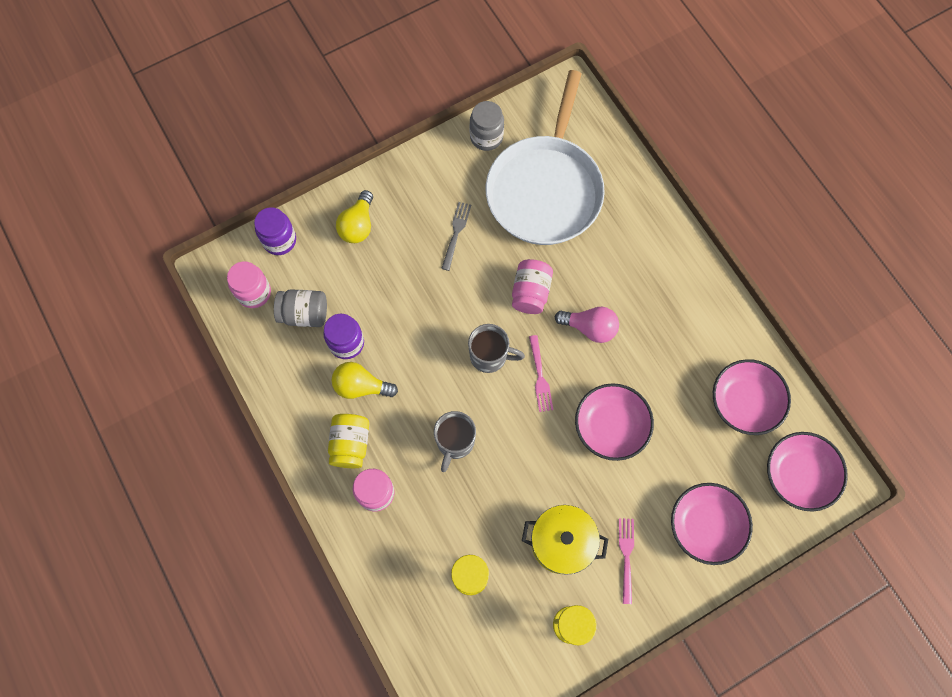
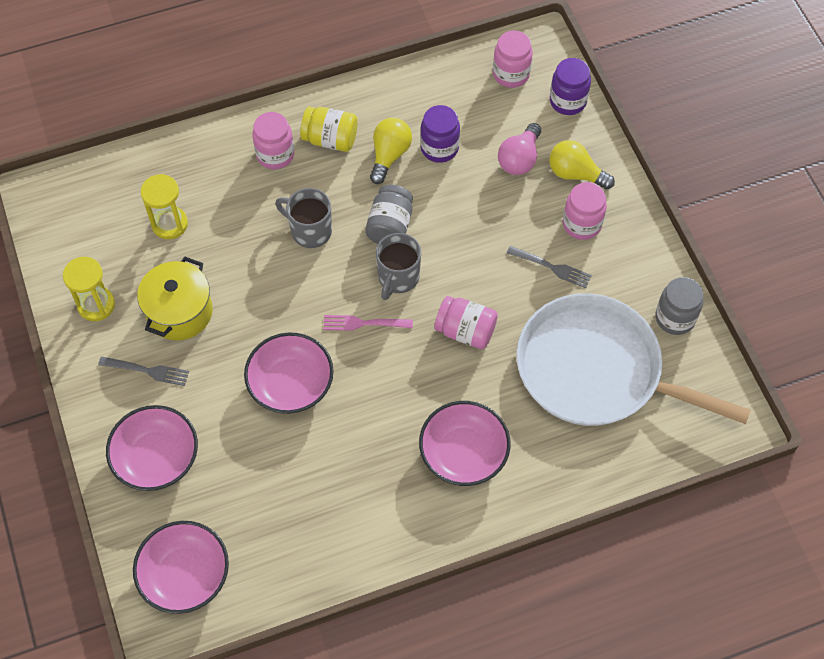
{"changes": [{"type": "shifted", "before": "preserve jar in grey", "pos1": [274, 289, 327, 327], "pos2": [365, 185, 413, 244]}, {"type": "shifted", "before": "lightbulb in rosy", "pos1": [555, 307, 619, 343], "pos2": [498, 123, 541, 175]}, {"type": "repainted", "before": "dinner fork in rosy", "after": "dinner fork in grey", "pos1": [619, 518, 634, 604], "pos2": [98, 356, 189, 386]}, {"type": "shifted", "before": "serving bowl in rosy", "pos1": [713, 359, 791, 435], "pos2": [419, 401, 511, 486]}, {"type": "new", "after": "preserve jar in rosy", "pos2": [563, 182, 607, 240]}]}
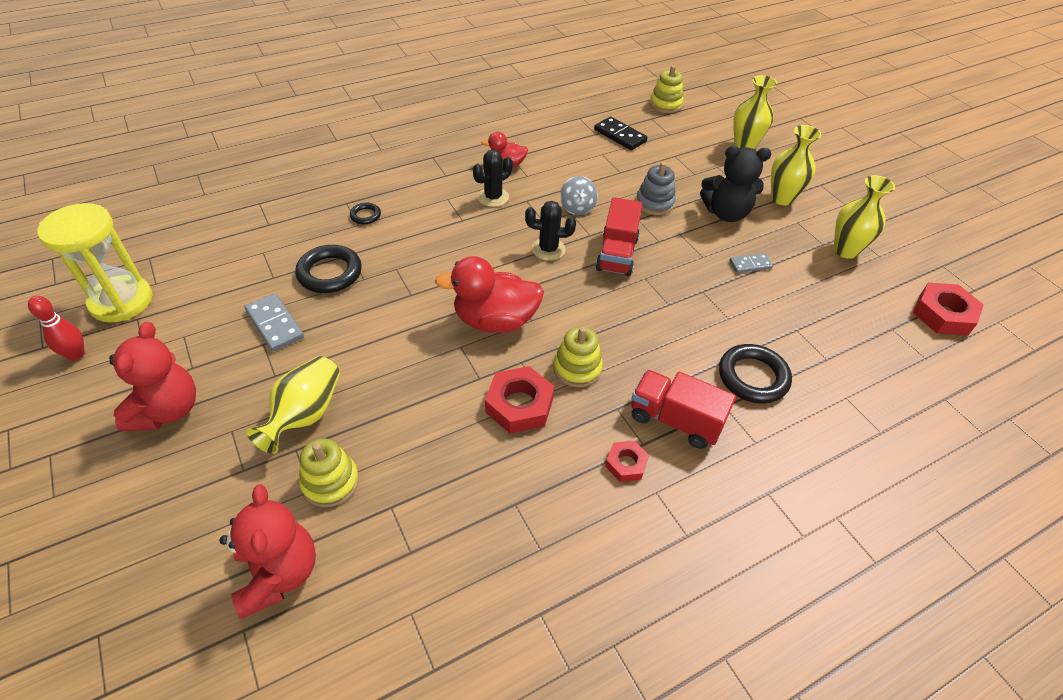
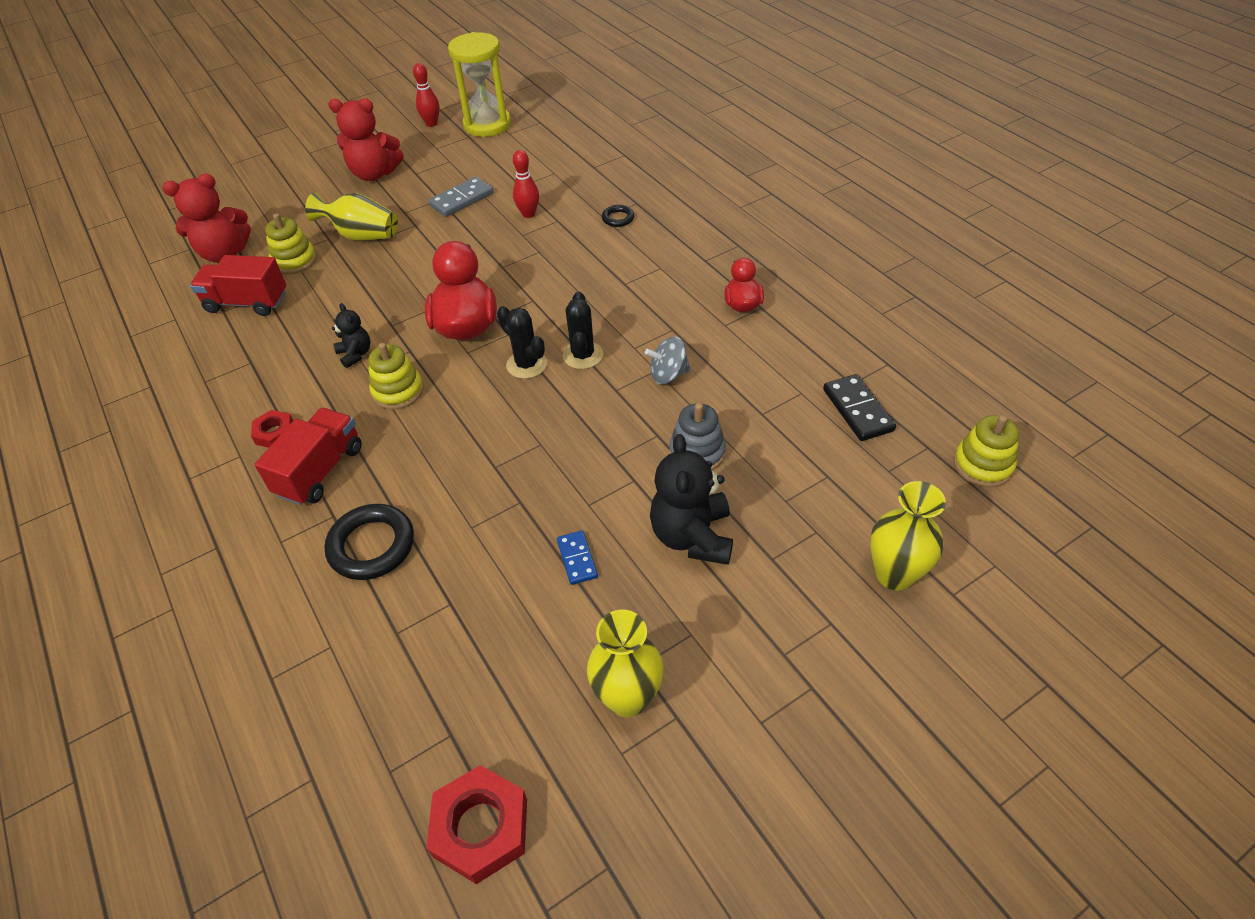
{"changes": [{"type": "swapped", "before": "hoop in ebony", "after": "bowling pin in scarlet", "pos1": [295, 245, 362, 293], "pos2": [513, 150, 539, 218]}, {"type": "shifted", "before": "cactus in ebony", "pos1": [473, 150, 513, 207], "pos2": [497, 306, 547, 379]}, {"type": "swapped", "before": "nut in scarlet", "after": "stuffed bear in ebony", "pos1": [485, 366, 554, 434], "pos2": [332, 303, 370, 368]}, {"type": "rotated", "before": "domino in ebony", "pos1": [594, 116, 648, 150], "pos2": [823, 374, 896, 441], "turn": -60}, {"type": "shifted", "before": "truck in scarlet", "pos1": [596, 197, 643, 276], "pos2": [190, 255, 286, 316]}, {"type": "repainted", "before": "domino in grey", "after": "domino in cobalt", "pos1": [729, 253, 773, 273], "pos2": [557, 531, 598, 585]}, {"type": "gone", "before": "vase in bright yellow", "pos1": [771, 125, 822, 206]}]}
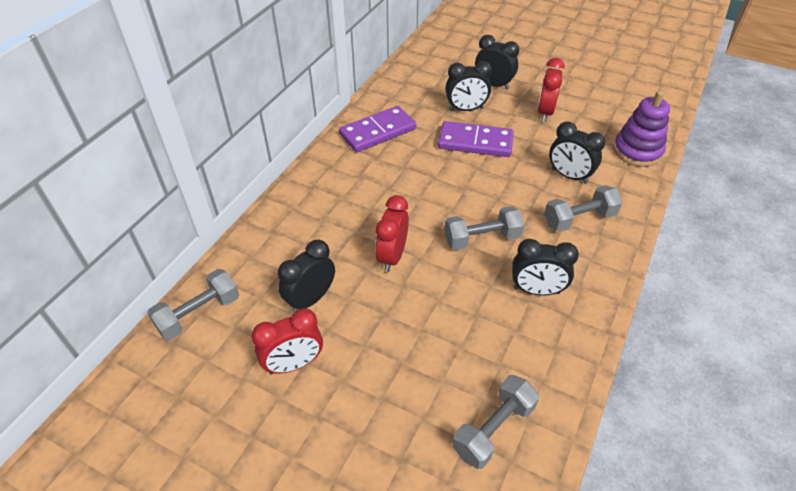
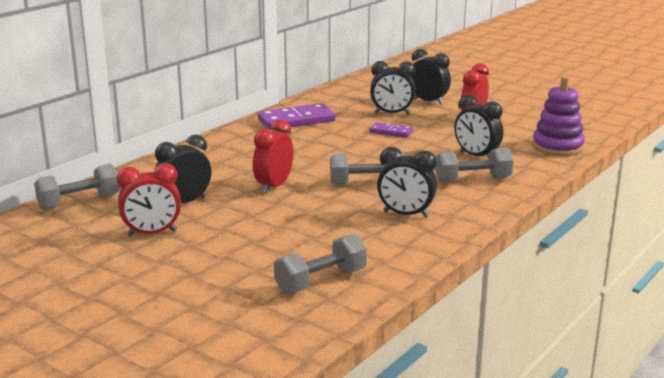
{"changes": [{"type": "scaled", "before": "domino in royal purple", "pos1": [438, 121, 514, 157], "pos2": [369, 122, 413, 137], "scale": 0.54}]}
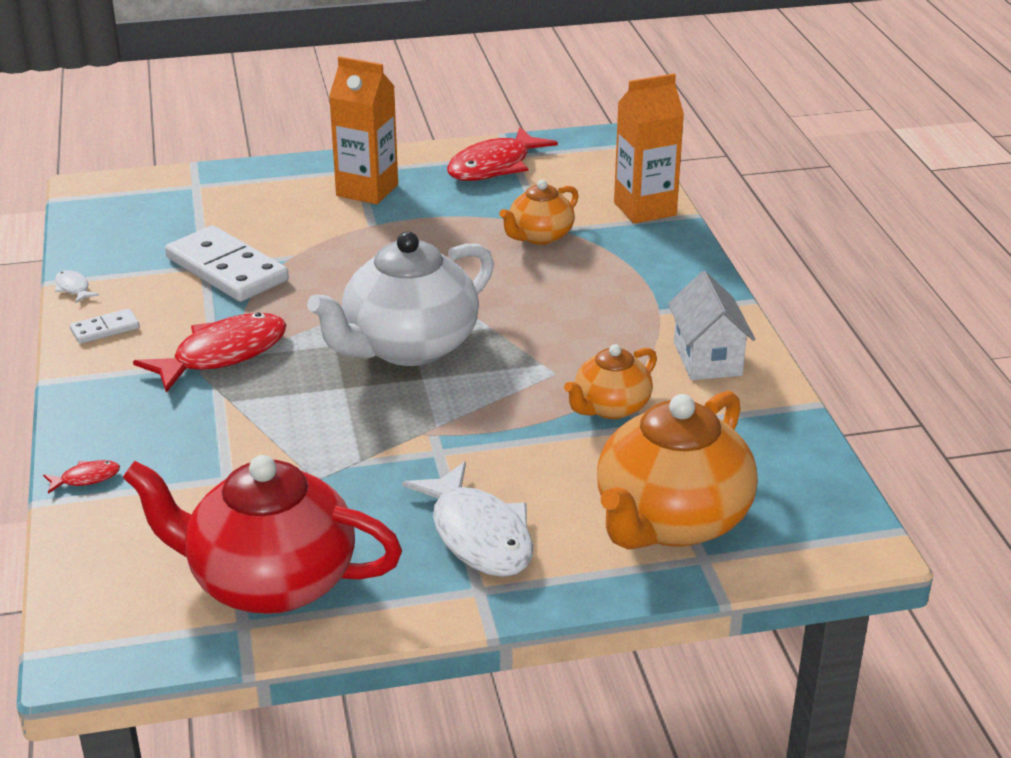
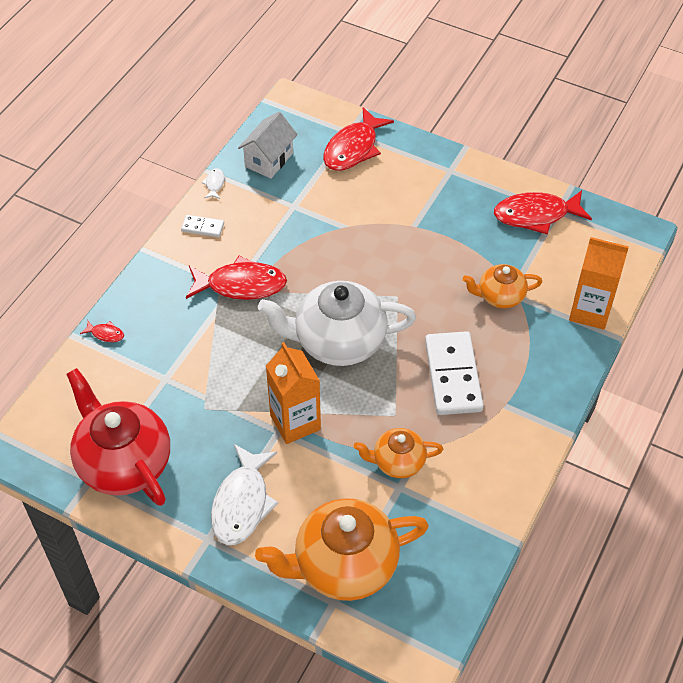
{"changes": [{"type": "shifted", "before": "domino in snow-white", "pos1": [165, 226, 289, 302], "pos2": [425, 331, 484, 415]}, {"type": "shifted", "before": "milk carton in bright orange", "pos1": [329, 56, 398, 204], "pos2": [266, 342, 321, 444]}, {"type": "shifted", "before": "cottage in snow-white", "pos1": [668, 271, 755, 380], "pos2": [238, 112, 298, 179]}, {"type": "new", "after": "toy fish in scarlet", "pos2": [323, 107, 394, 171]}]}
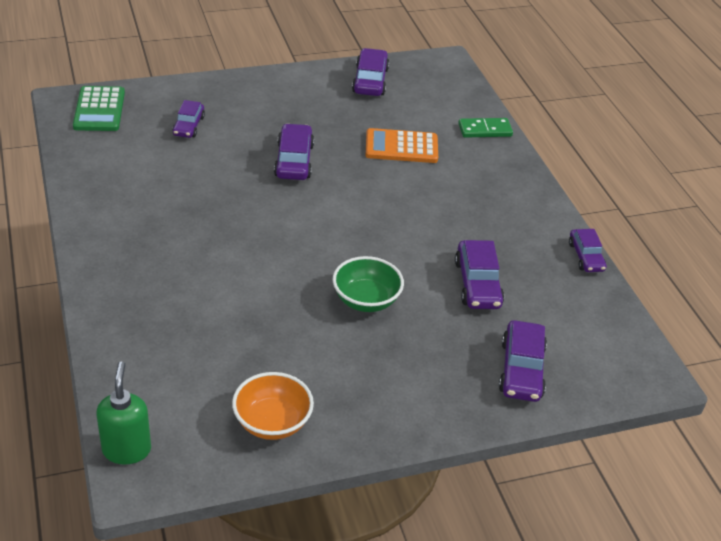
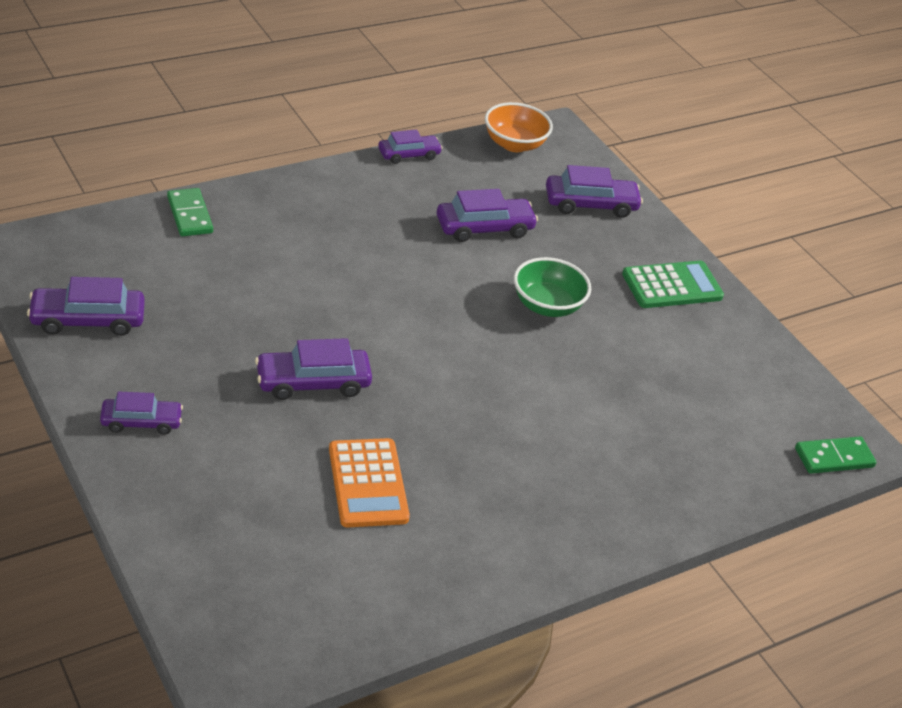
{"changes": [{"type": "shifted", "before": "adding machine in leaf-green", "pos1": [73, 86, 125, 131], "pos2": [622, 261, 724, 308]}, {"type": "swapped", "before": "soap dispenser in leaf-green", "after": "domino in leaf-green", "pos1": [96, 361, 151, 465], "pos2": [795, 436, 876, 474]}, {"type": "shifted", "before": "automobile in royal purple", "pos1": [172, 100, 205, 138], "pos2": [100, 391, 183, 435]}, {"type": "shifted", "before": "serving bowl in bright orange", "pos1": [232, 372, 314, 440], "pos2": [485, 102, 553, 152]}, {"type": "shifted", "before": "adding machine in bright orange", "pos1": [365, 128, 438, 163], "pos2": [329, 438, 410, 528]}]}
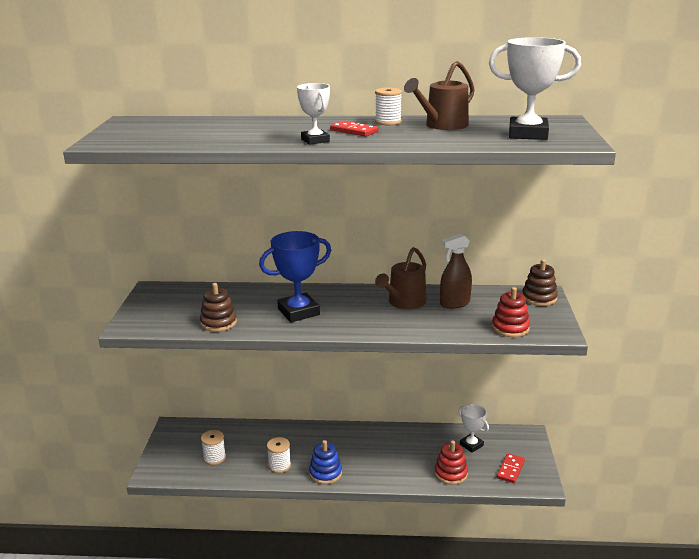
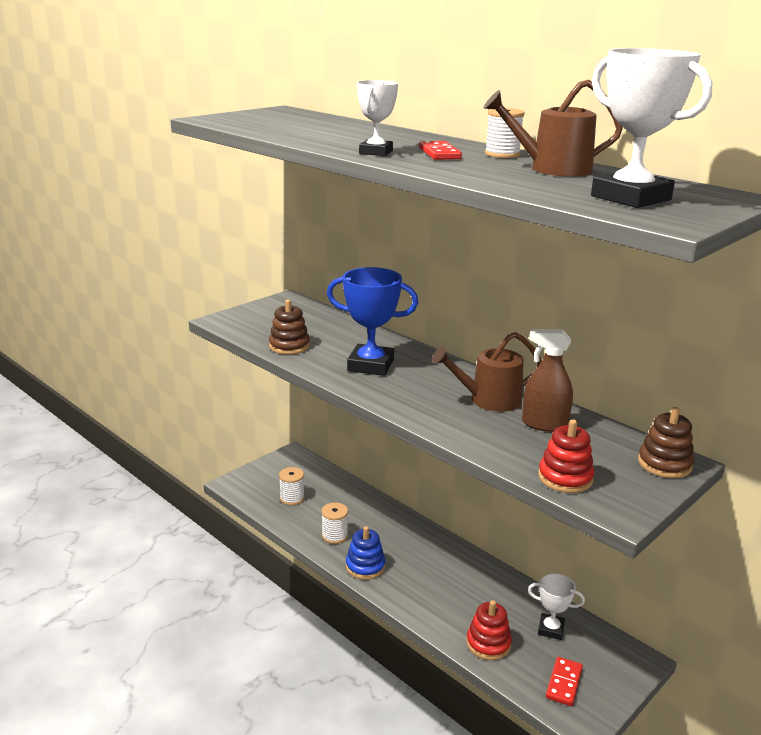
{"changes": [{"type": "rotated", "before": "prize cup in snow-white", "pos1": [458, 404, 489, 453], "pos2": [528, 573, 585, 640], "turn": -75}, {"type": "rotated", "before": "domino in scarlet", "pos1": [497, 453, 525, 483], "pos2": [546, 657, 583, 706], "turn": -45}]}
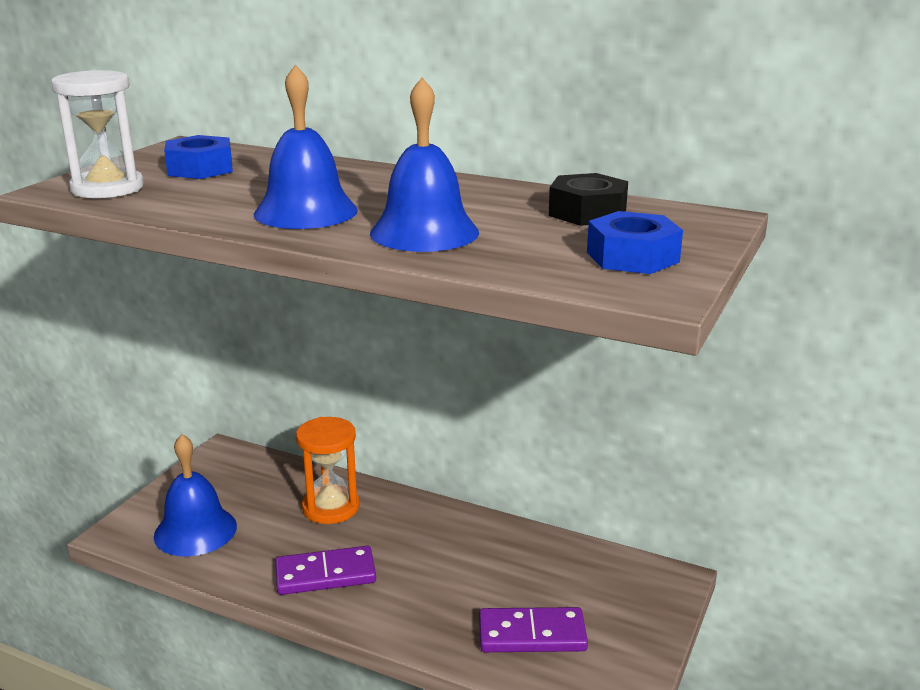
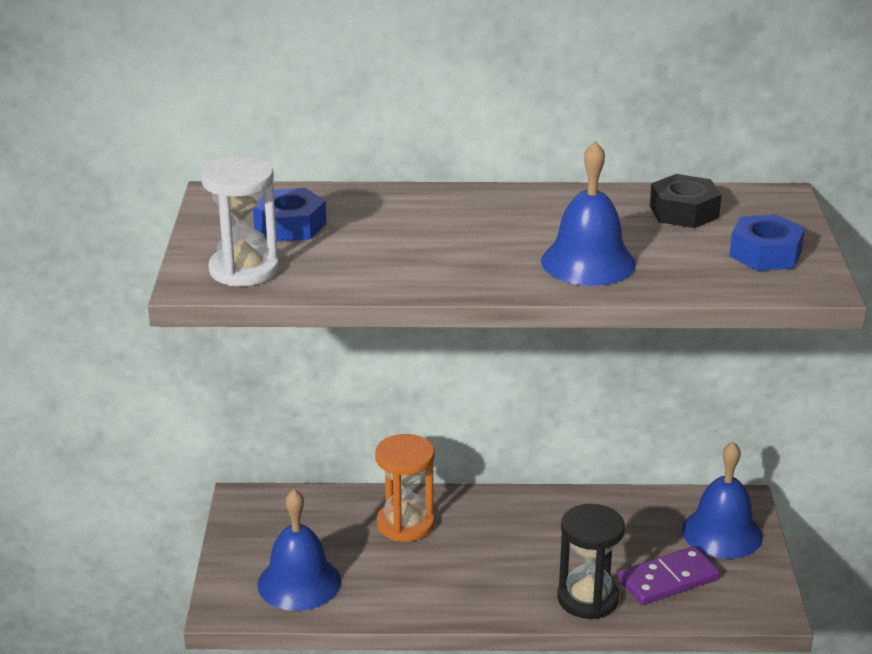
{"changes": [{"type": "shifted", "before": "bell in cobalt", "pos1": [254, 65, 358, 229], "pos2": [682, 442, 763, 559]}, {"type": "gone", "before": "domino in royal purple", "pos1": [275, 546, 376, 595]}, {"type": "new", "after": "sandglass in ebony", "pos2": [557, 504, 625, 619]}]}
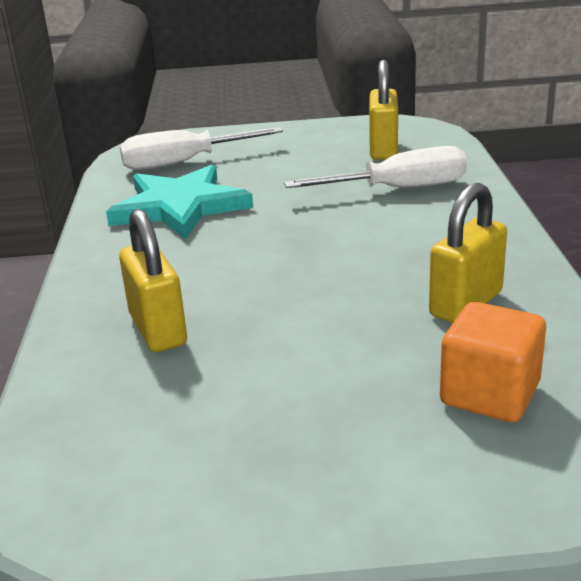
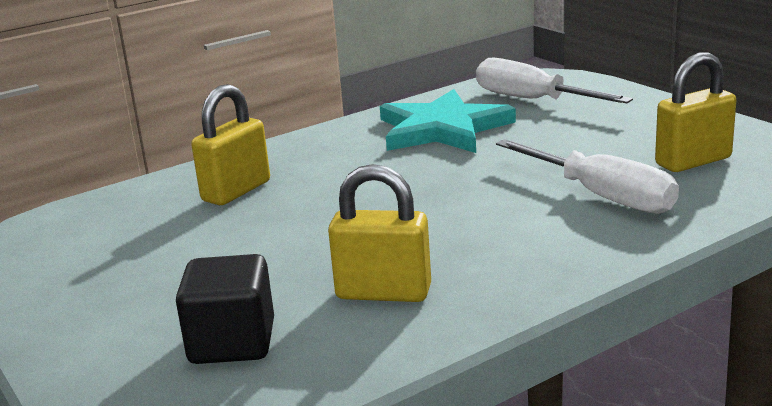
{"changes": [{"type": "repainted", "before": "cube in bright orange", "after": "cube in ebony", "pos1": [440, 302, 546, 422], "pos2": [176, 254, 274, 364]}]}
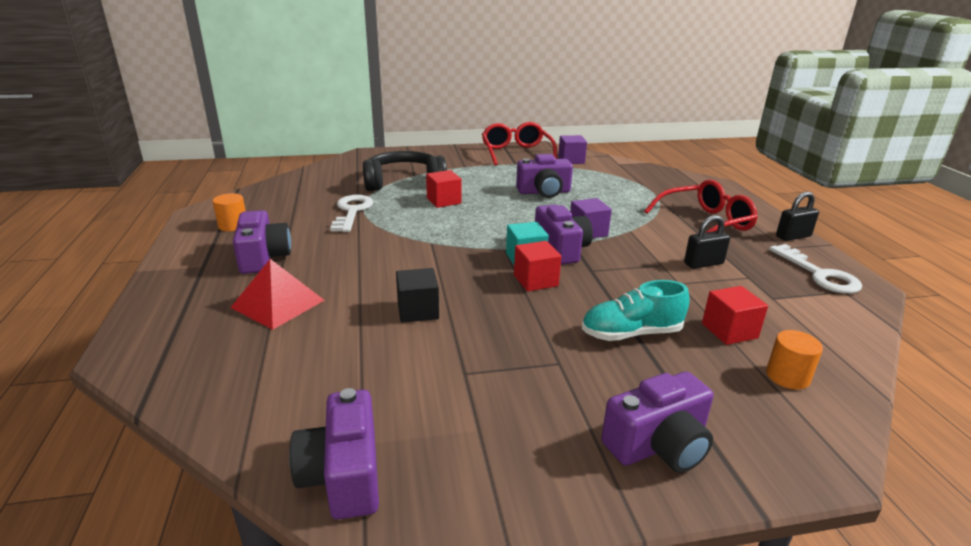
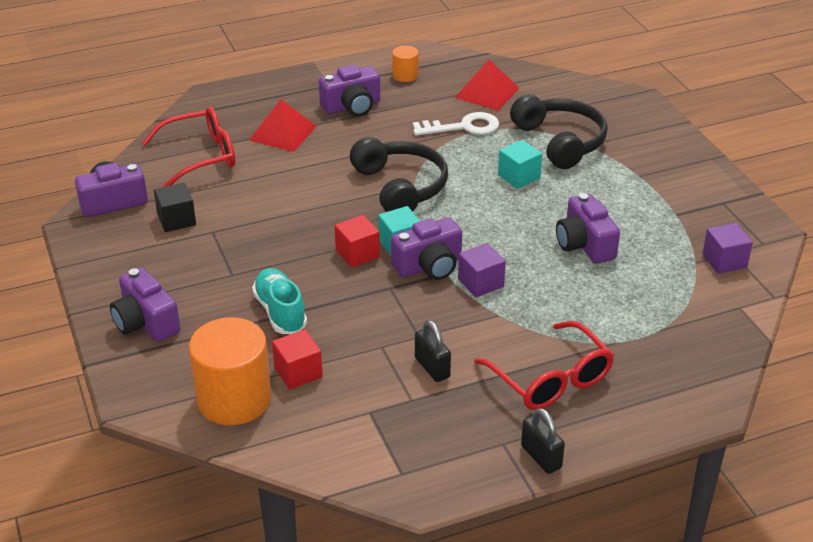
{"changes": [{"type": "shifted", "before": "cube in ebony", "pos1": [396, 268, 439, 323], "pos2": [154, 183, 196, 232]}, {"type": "repainted", "before": "cube in scarlet", "after": "cube in turquoise", "pos1": [426, 170, 461, 208], "pos2": [498, 140, 542, 189]}, {"type": "shifted", "before": "glasses in scarlet", "pos1": [482, 122, 557, 166], "pos2": [142, 106, 235, 187]}, {"type": "scaled", "before": "cylinder in bright orange", "pos1": [766, 330, 823, 390], "pos2": [189, 317, 271, 425], "scale": 2.09}, {"type": "gone", "before": "latchkey in snow-white", "pos1": [769, 244, 862, 294]}, {"type": "new", "after": "headphones in ebony", "pos2": [350, 137, 448, 212]}, {"type": "new", "after": "pyramid shape in scarlet", "pos2": [455, 60, 520, 111]}]}
